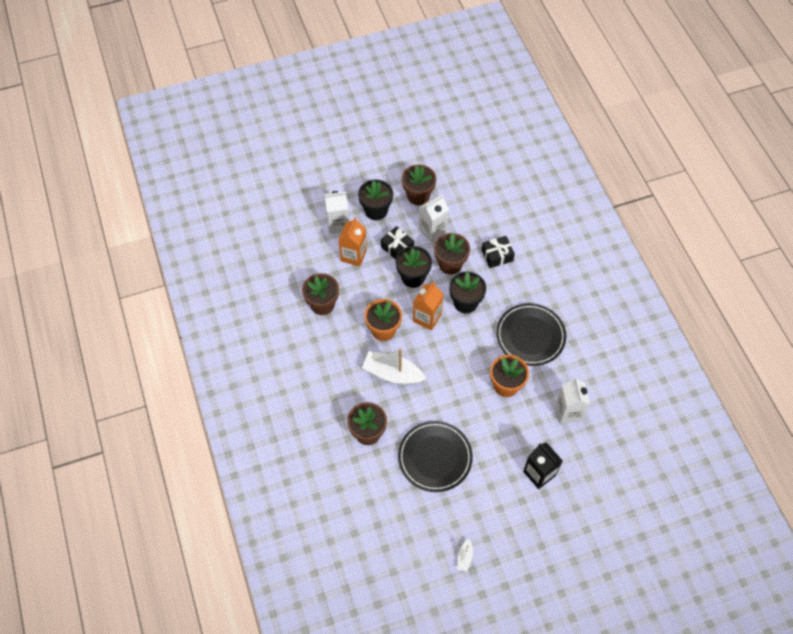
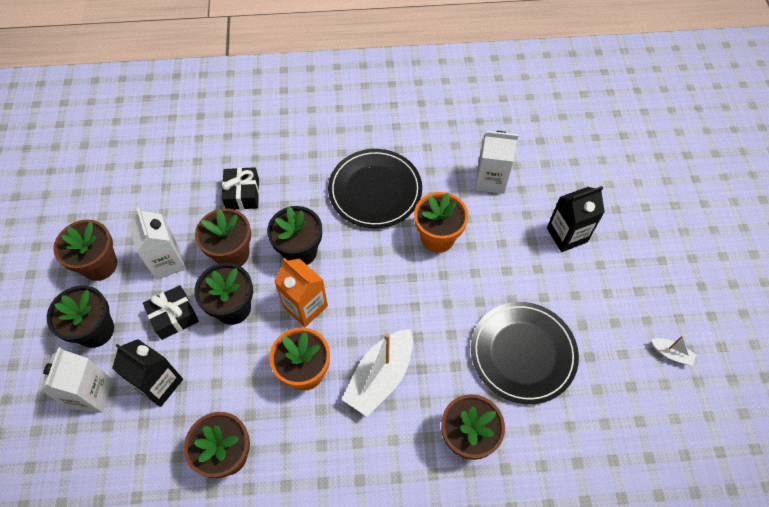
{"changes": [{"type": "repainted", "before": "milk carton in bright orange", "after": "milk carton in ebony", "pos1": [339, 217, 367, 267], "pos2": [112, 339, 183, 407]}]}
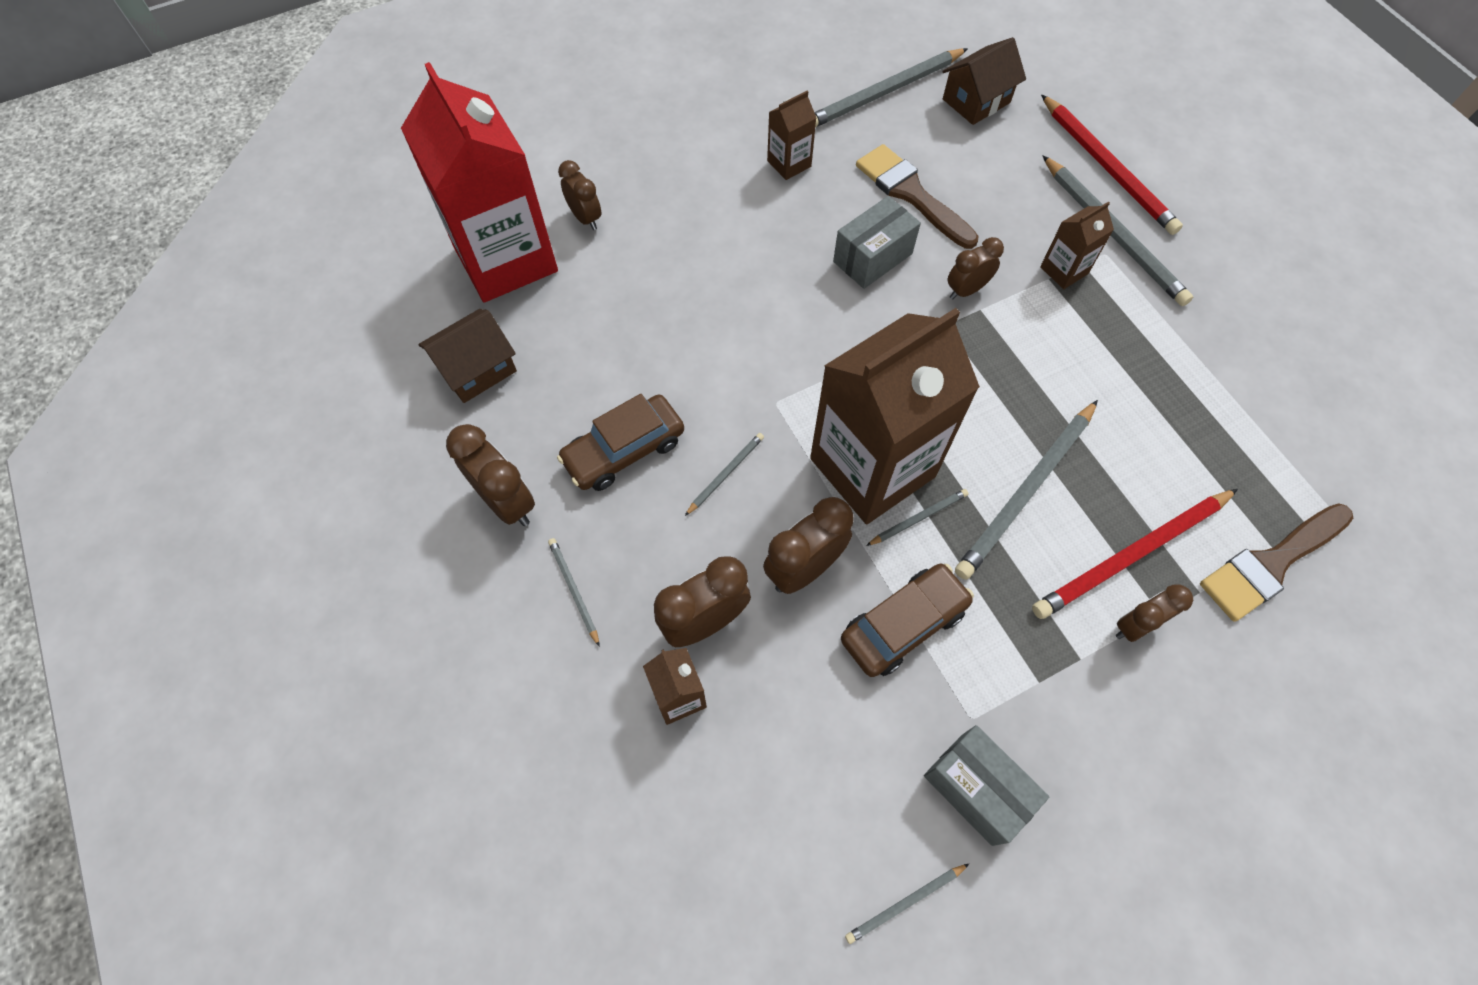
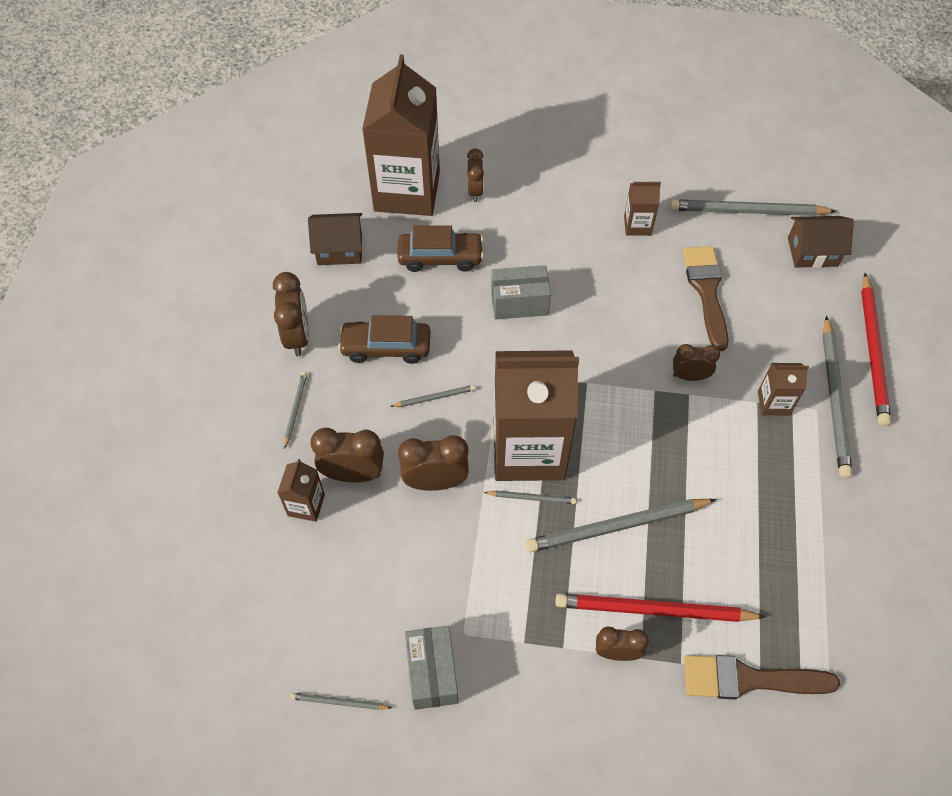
{"changes": [{"type": "repainted", "before": "milk carton in scarlet", "after": "milk carton in brown", "pos1": [401, 62, 558, 303], "pos2": [362, 54, 440, 216]}, {"type": "shifted", "before": "parcel in grey", "pos1": [833, 196, 921, 289], "pos2": [491, 265, 551, 319]}, {"type": "shifted", "before": "automobile in brown", "pos1": [841, 564, 974, 677], "pos2": [397, 225, 484, 272]}]}
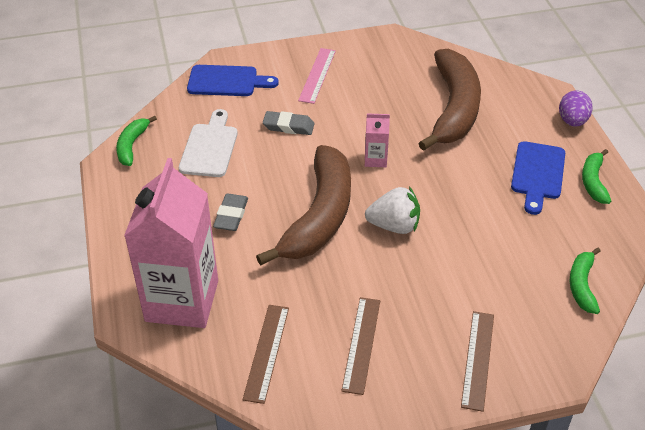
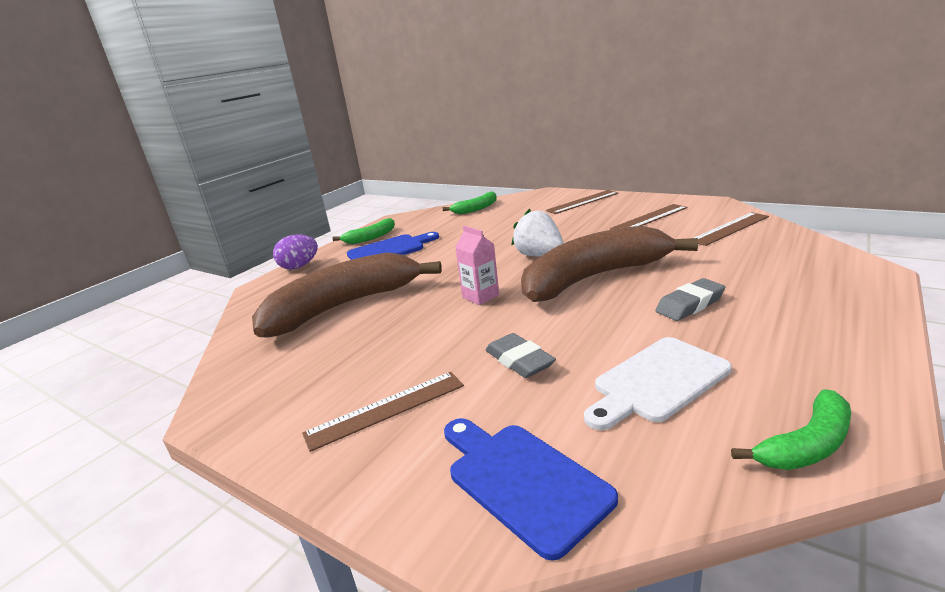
{"changes": [{"type": "gone", "before": "milk carton in rosy", "pos1": [124, 158, 218, 328]}, {"type": "repainted", "before": "straightedge in rosy", "after": "straightedge in brown", "pos1": [298, 48, 336, 104], "pos2": [302, 372, 464, 452]}]}
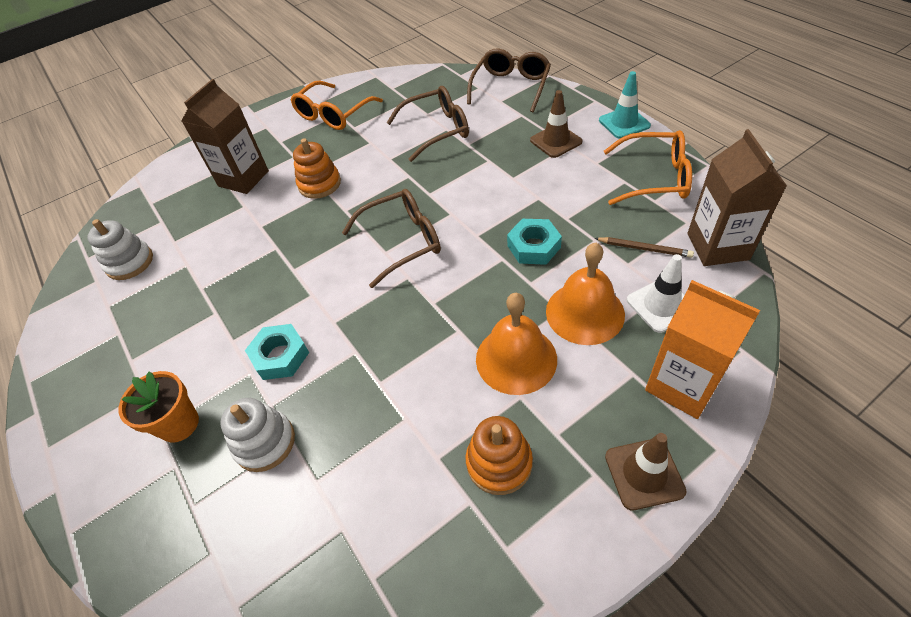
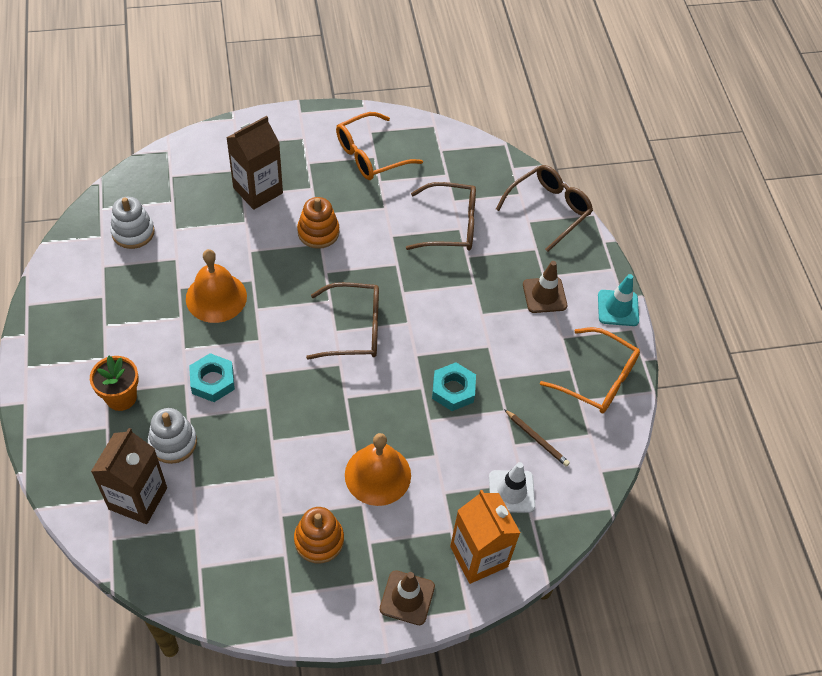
{"changes": [{"type": "shifted", "before": "bell in bright orange", "pos1": [546, 243, 625, 345], "pos2": [186, 249, 247, 323]}, {"type": "shifted", "before": "milk carton in brown", "pos1": [687, 129, 787, 266], "pos2": [91, 428, 167, 524]}]}
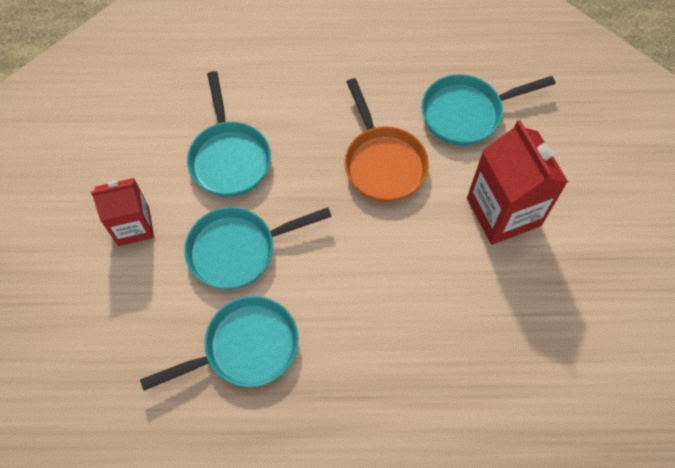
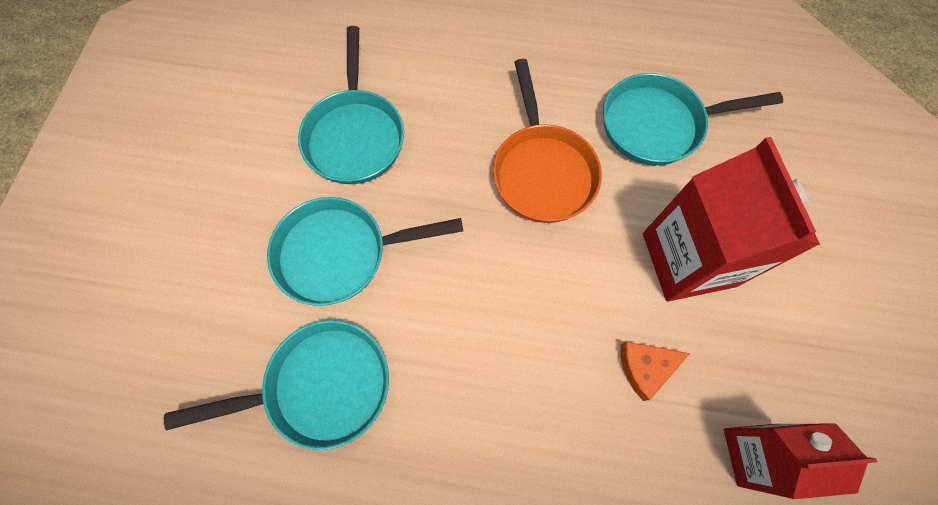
{"changes": [{"type": "shifted", "before": "milk carton in scarlet", "pos1": [90, 178, 154, 246], "pos2": [724, 423, 877, 499]}, {"type": "new", "after": "cheese in bright orange", "pos2": [620, 342, 690, 401]}]}
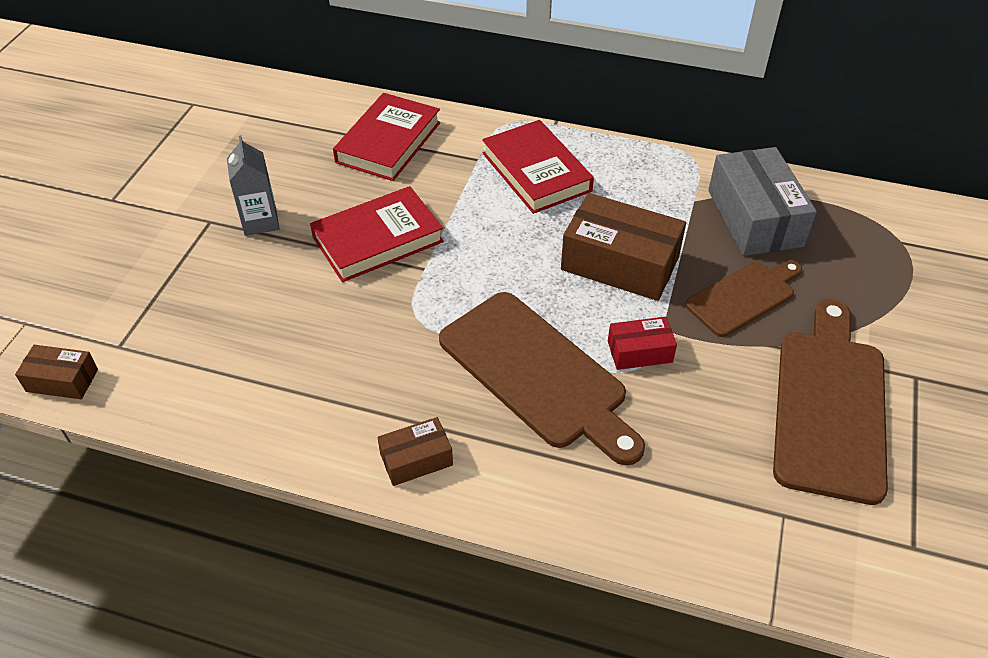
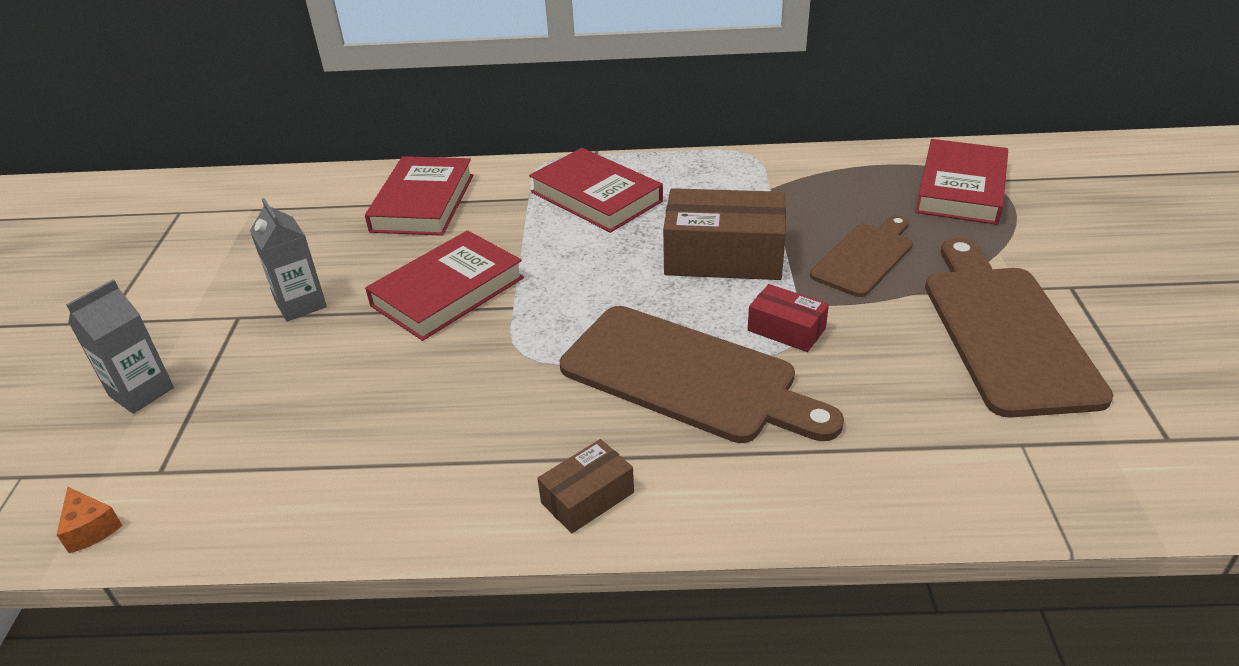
{"changes": [{"type": "swapped", "before": "parcel in brown", "after": "cheese in bright orange", "pos1": [15, 345, 98, 399], "pos2": [57, 487, 123, 553]}, {"type": "rotated", "before": "parcel in scarlet", "pos1": [608, 317, 677, 370], "pos2": [748, 284, 829, 352], "turn": 60}, {"type": "gone", "before": "parcel in grey", "pos1": [708, 147, 817, 256]}, {"type": "new", "after": "milk carton in grey", "pos2": [66, 279, 174, 414]}, {"type": "new", "after": "hardcover in scarlet", "pos2": [915, 139, 1008, 225]}]}
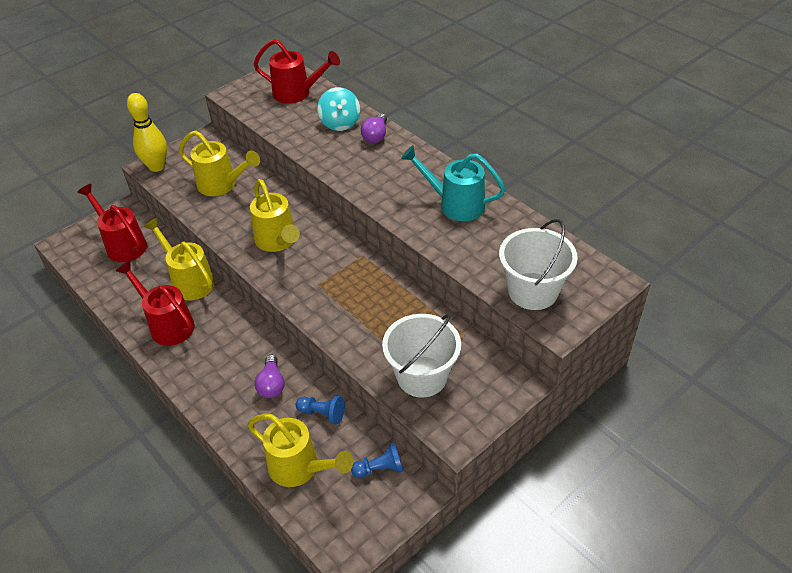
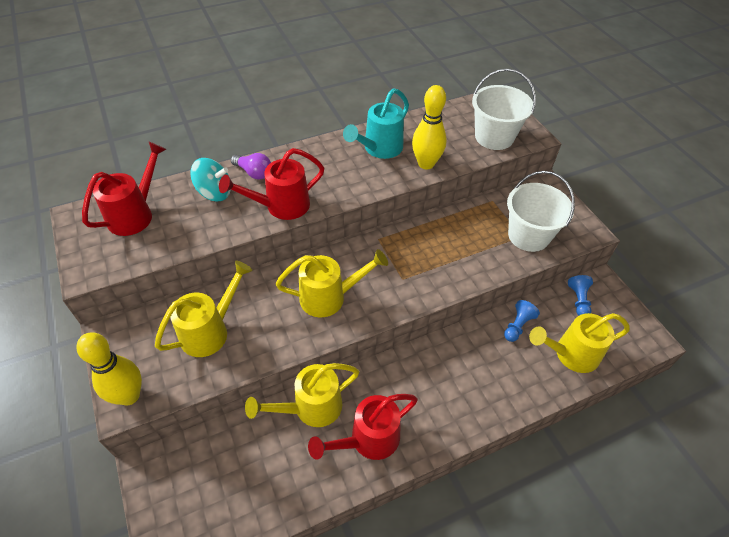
{"changes": [{"type": "shifted", "before": "watering can in scarlet", "pos1": [77, 184, 147, 262], "pos2": [219, 148, 324, 220]}, {"type": "rotated", "before": "watering can in bright yellow", "pos1": [248, 413, 353, 487], "pos2": [529, 313, 630, 373], "turn": -150}, {"type": "gone", "before": "lightbulb in royal purple", "pos1": [254, 354, 285, 398]}, {"type": "new", "after": "bowling pin in bright yellow", "pos2": [412, 85, 447, 170]}]}
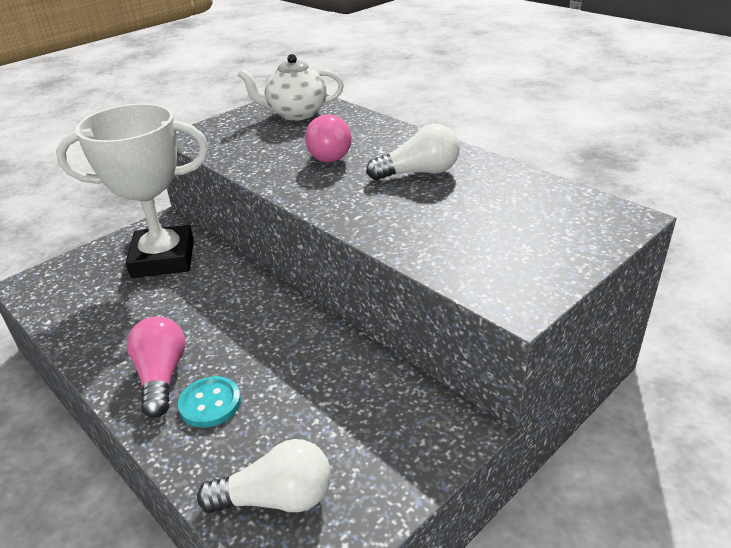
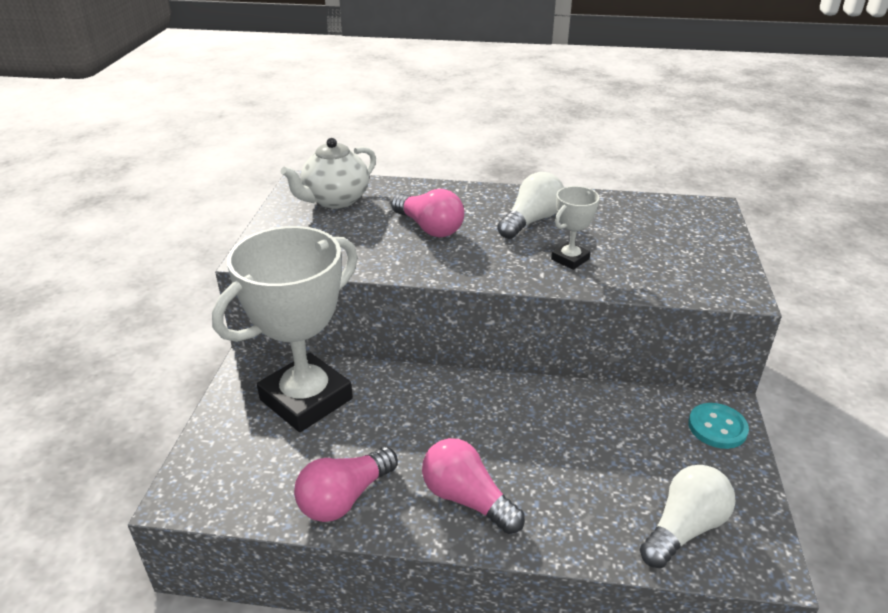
{"changes": [{"type": "shifted", "before": "button in turquoise", "pos1": [178, 376, 241, 428], "pos2": [688, 403, 749, 449]}, {"type": "new", "after": "lightbulb in rosy", "pos2": [294, 447, 398, 522]}, {"type": "new", "after": "prize cup in snow-white", "pos2": [551, 186, 600, 270]}]}
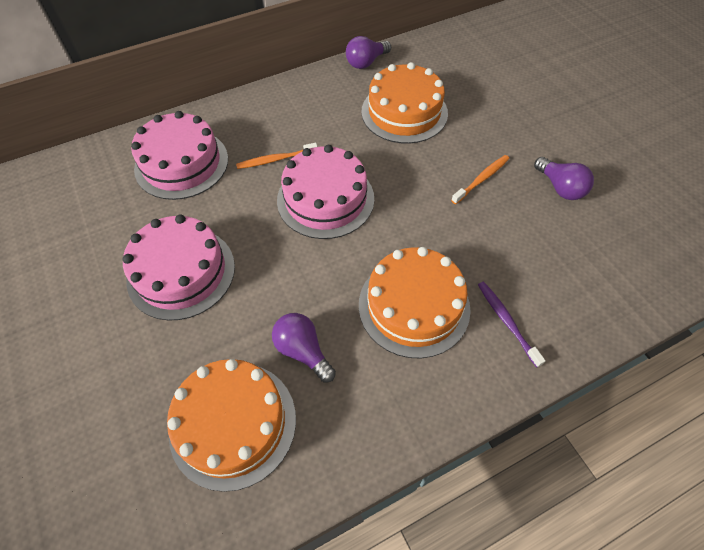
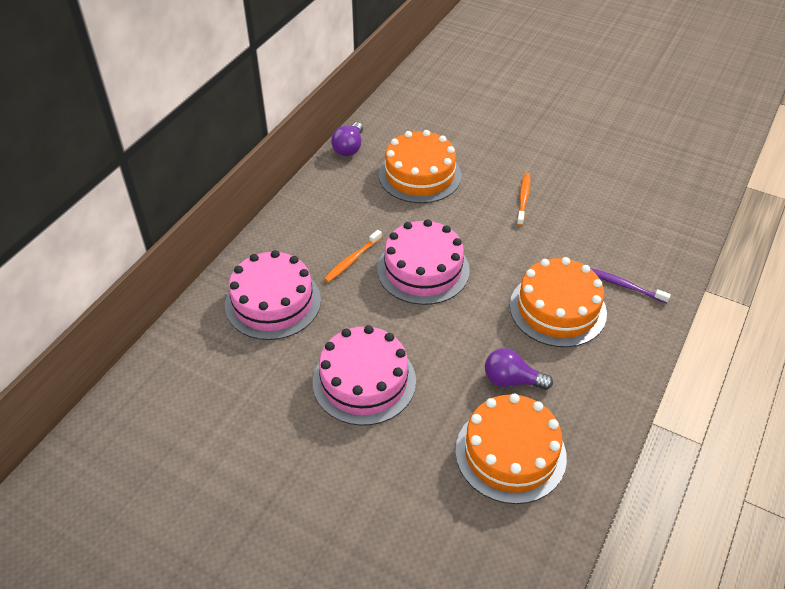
{"changes": [{"type": "gone", "before": "lightbulb in royal purple", "pos1": [534, 157, 594, 200]}]}
